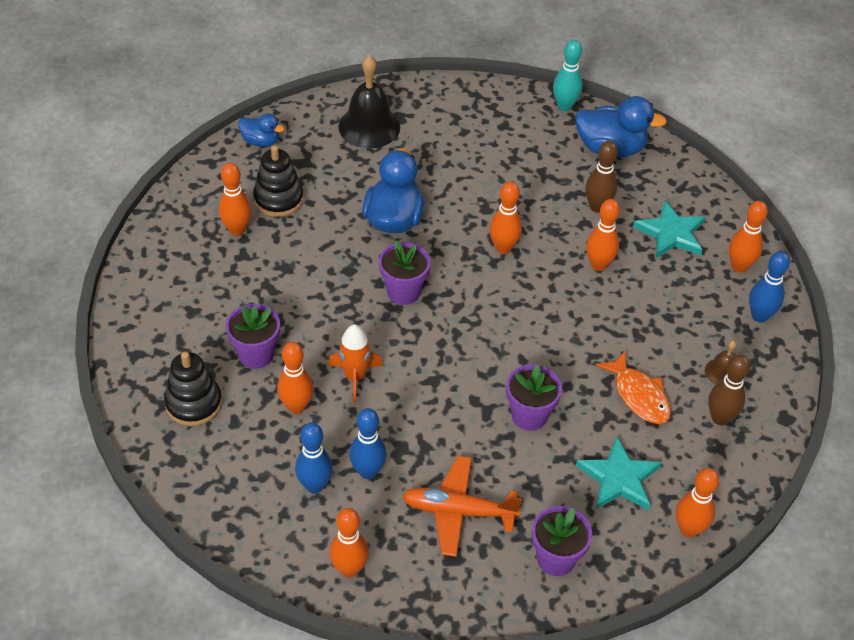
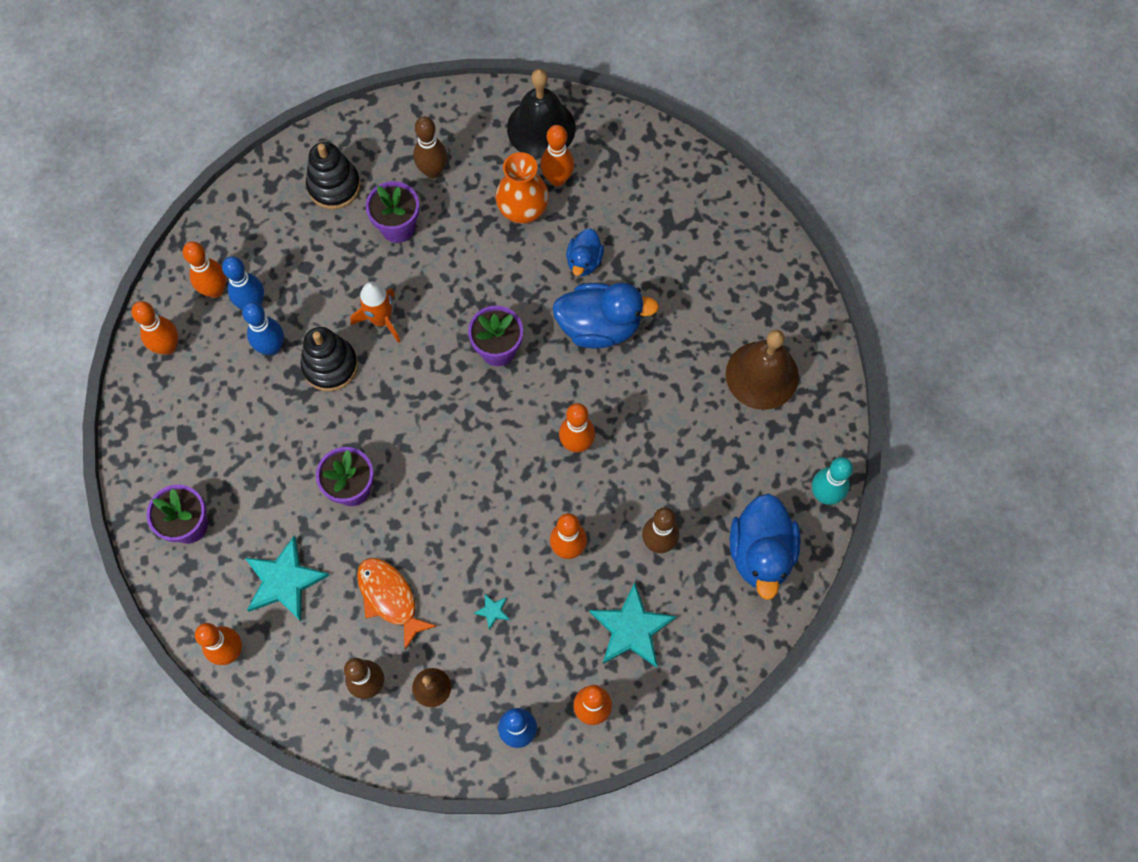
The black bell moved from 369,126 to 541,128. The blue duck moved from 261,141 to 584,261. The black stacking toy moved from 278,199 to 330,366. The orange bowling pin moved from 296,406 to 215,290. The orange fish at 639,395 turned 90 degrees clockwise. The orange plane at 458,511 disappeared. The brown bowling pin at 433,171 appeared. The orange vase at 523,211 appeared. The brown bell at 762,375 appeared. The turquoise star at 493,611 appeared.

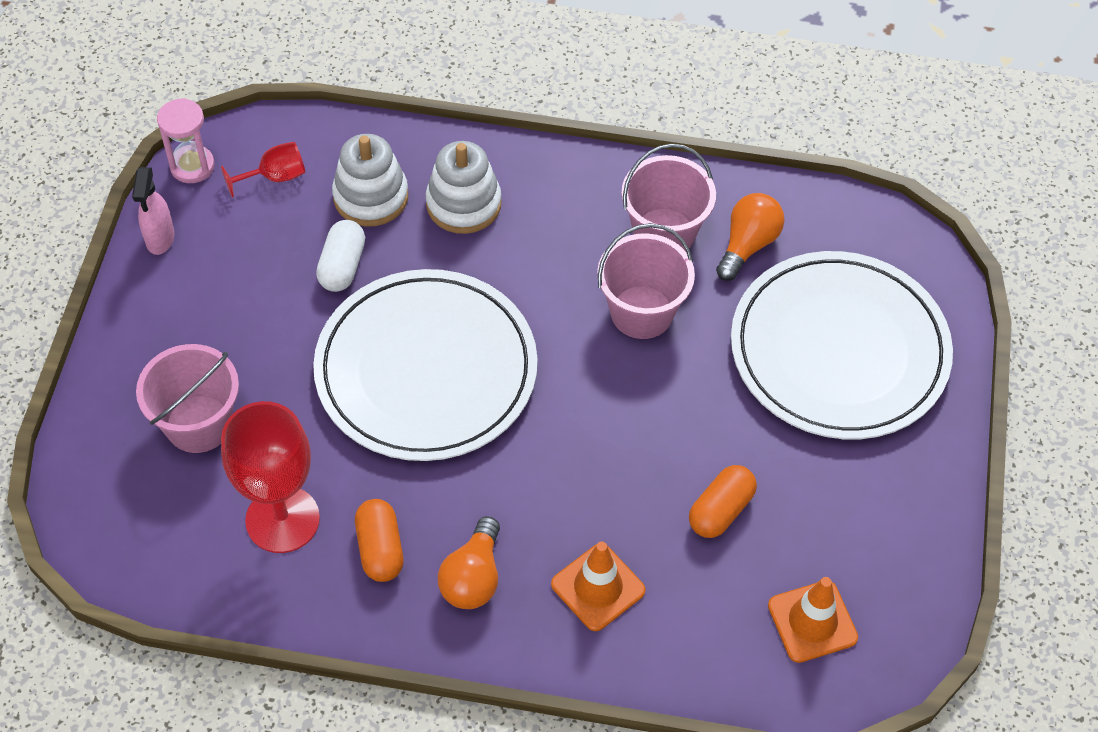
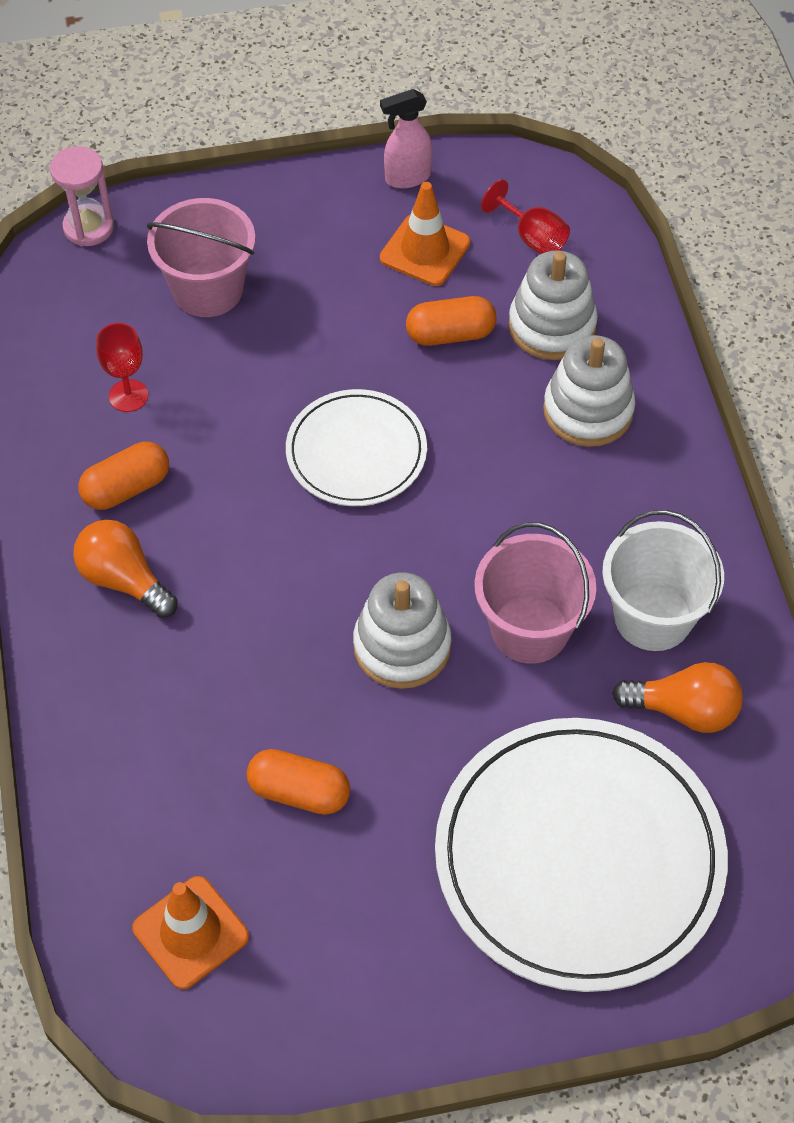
The pink hourglass moved from 192,166 to 88,227. The pink bucket at 664,233 became the white bucket at 653,617. The white capsule at 342,266 became the orange capsule at 450,334. The white plate at 426,370 changed to 0.55 times the size. The red goblet at 282,519 changed to 0.50 times the size. The orange light bulb at 473,577 turned 45 degrees clockwise. The orange traffic cone moved from 598,587 to 425,250. The white stacking toy at 402,646 appeared.

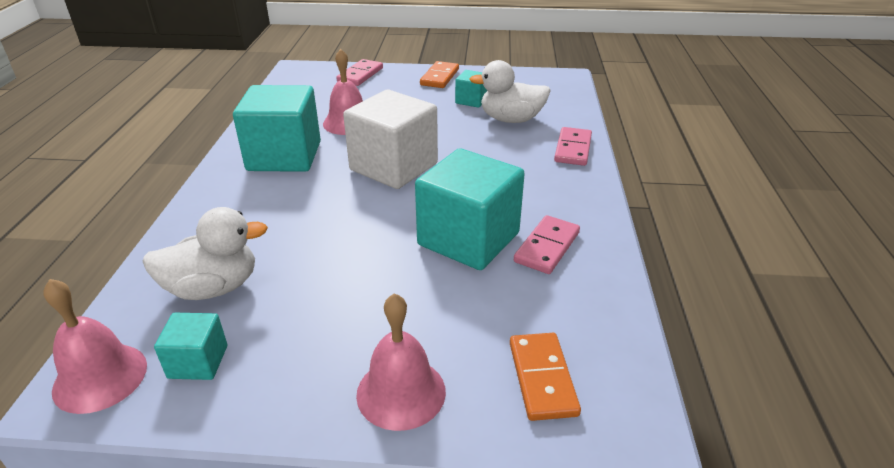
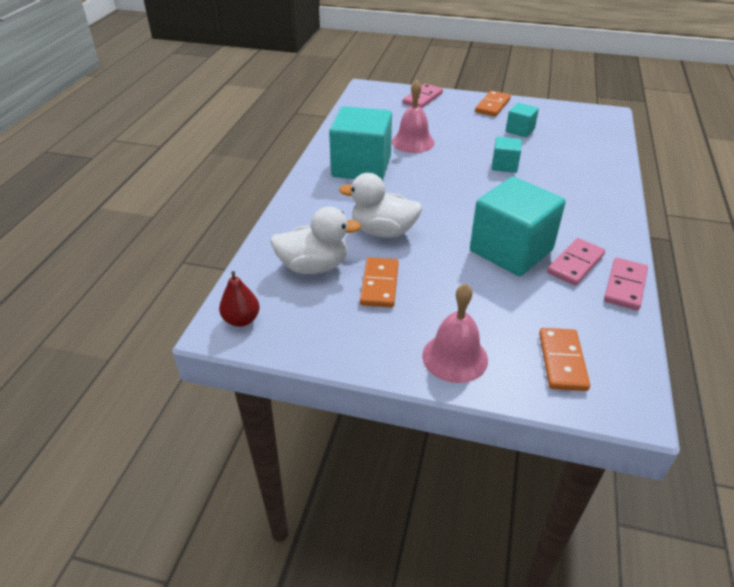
The white duck moved from 511,119 to 383,231. The white cube at 394,167 disappeared. The pink domino moved from 572,149 to 625,286. The pink bell at 100,377 was replaced by the red pear at 241,320. The turquoise cube moved from 198,362 to 504,165. The orange domino at 379,284 appeared.

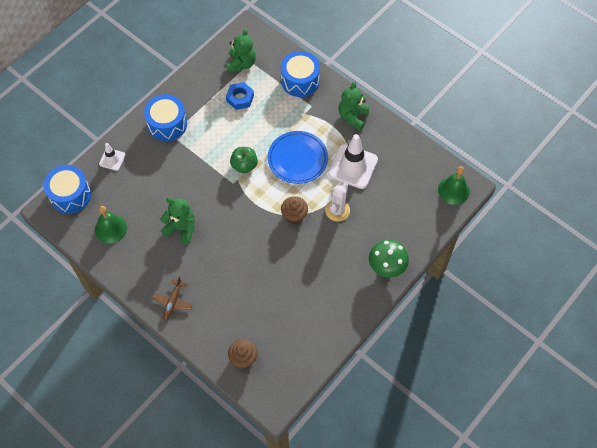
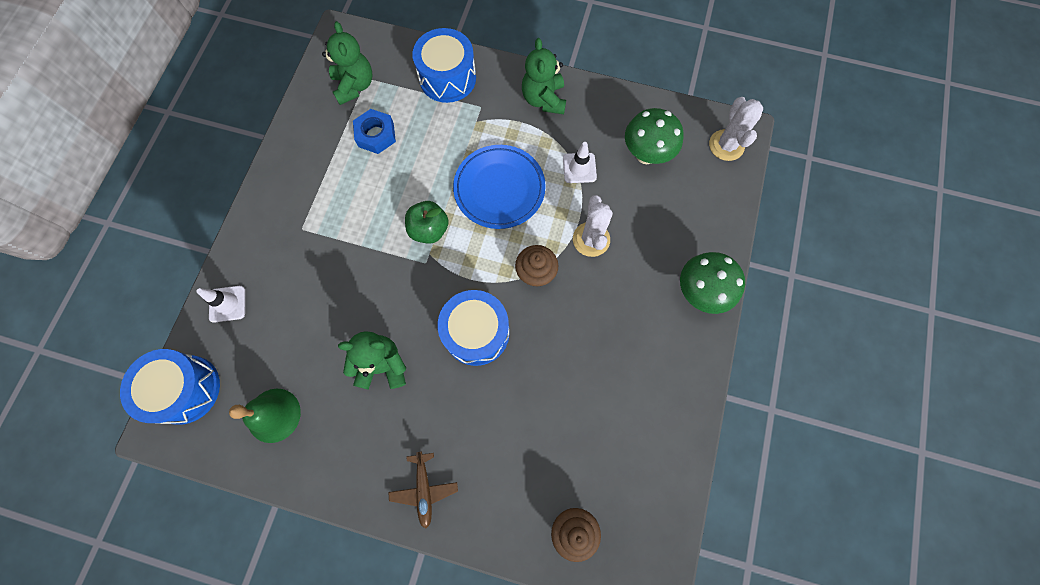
The blue drum moved from 167,124 to 476,332. The white traffic cone at 353,166 changed to 0.52 times the size. The green bell at 453,190 was replaced by the white cactus at 726,145. The green mushroom at 646,154 appeared.

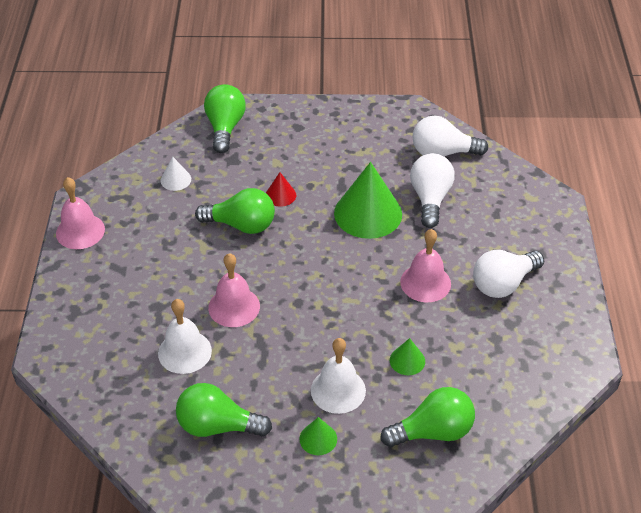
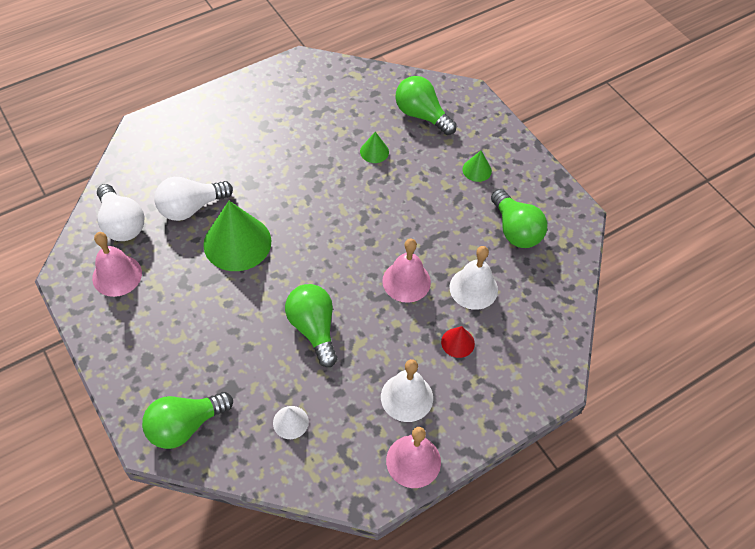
The red cone moved from 280,195 to 457,342. The pink bell moved from 425,282 to 117,275. The white light bulb at 503,284 disappeared. The white bell moved from 338,390 to 407,397.

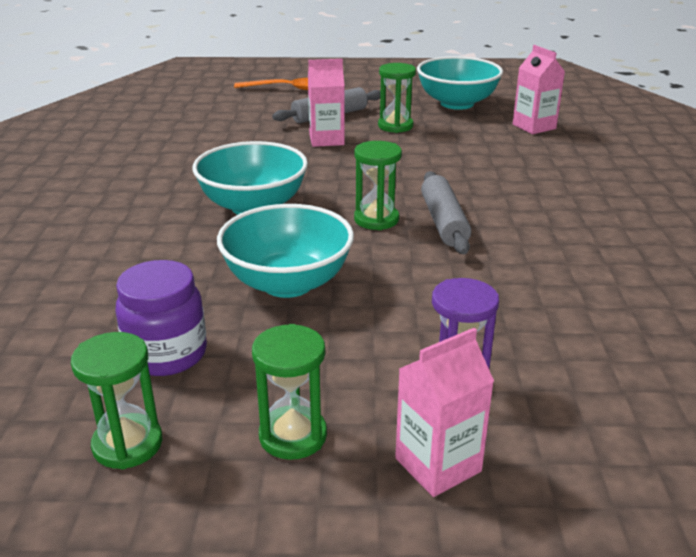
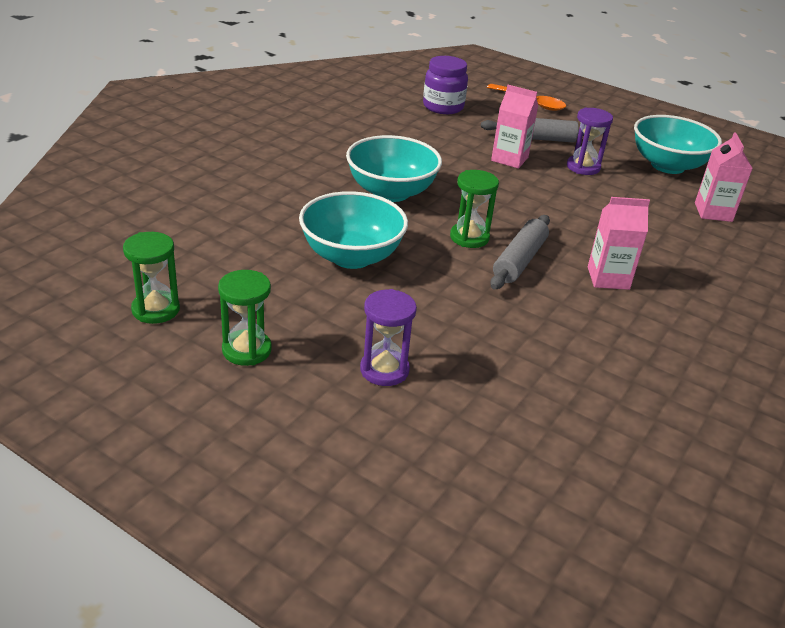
The green hourglass at 395,126 became the purple hourglass at 583,167. The purple jar moved from 166,354 to 443,107. The pink carton moved from 438,465 to 608,278.

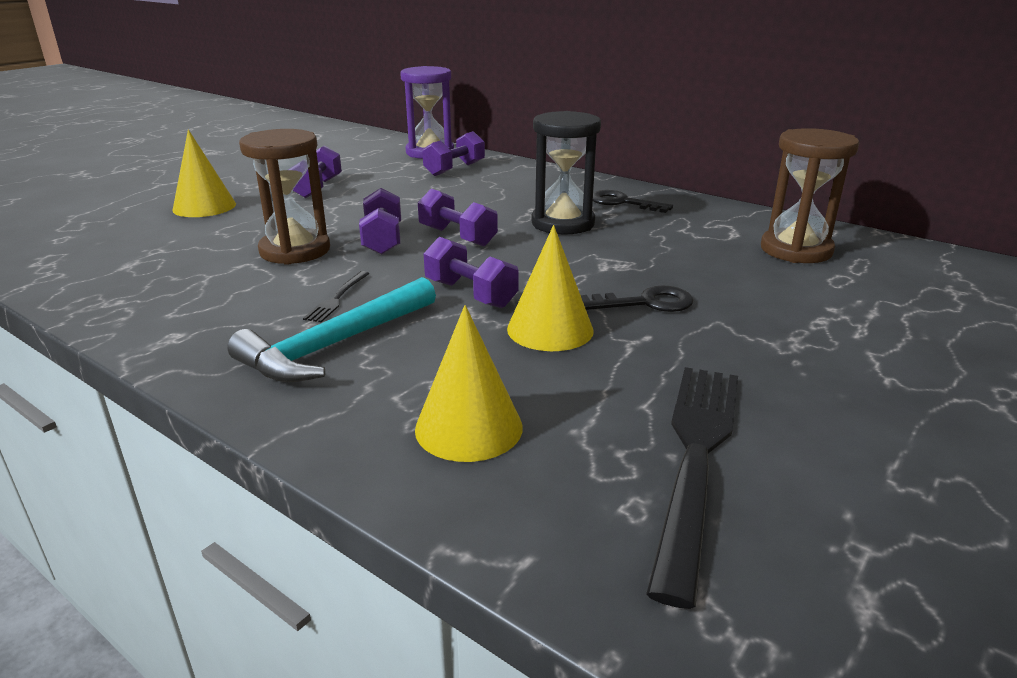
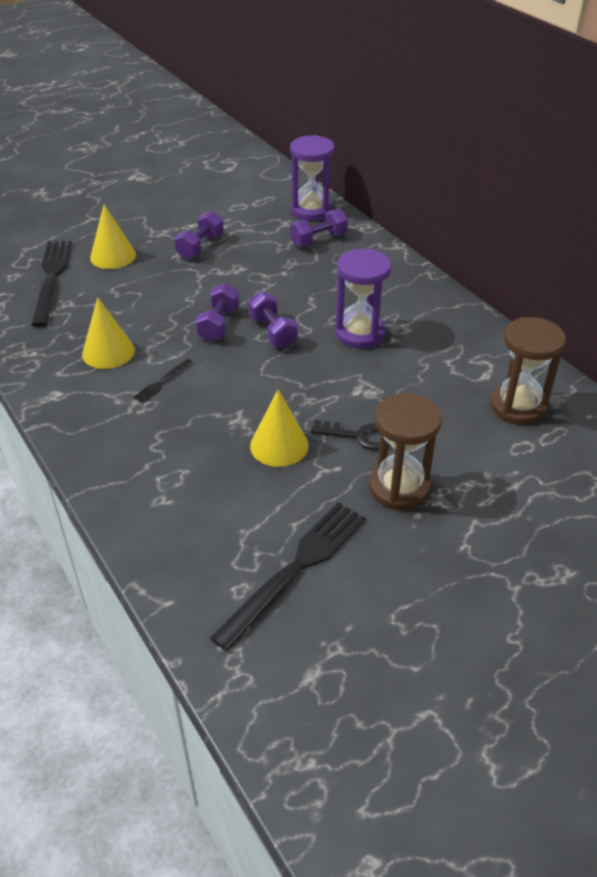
The black hourglass at 563,223 became the purple hourglass at 360,333. The brown hourglass moved from 295,251 to 399,487. The black key at 622,202 disappeared. The purple dumbbell at 470,294 disappeared. The turquoise hammer at 335,345 disappeared. The yellow cone moved from 468,427 to 108,352. The black fork at 52,278 appeared.

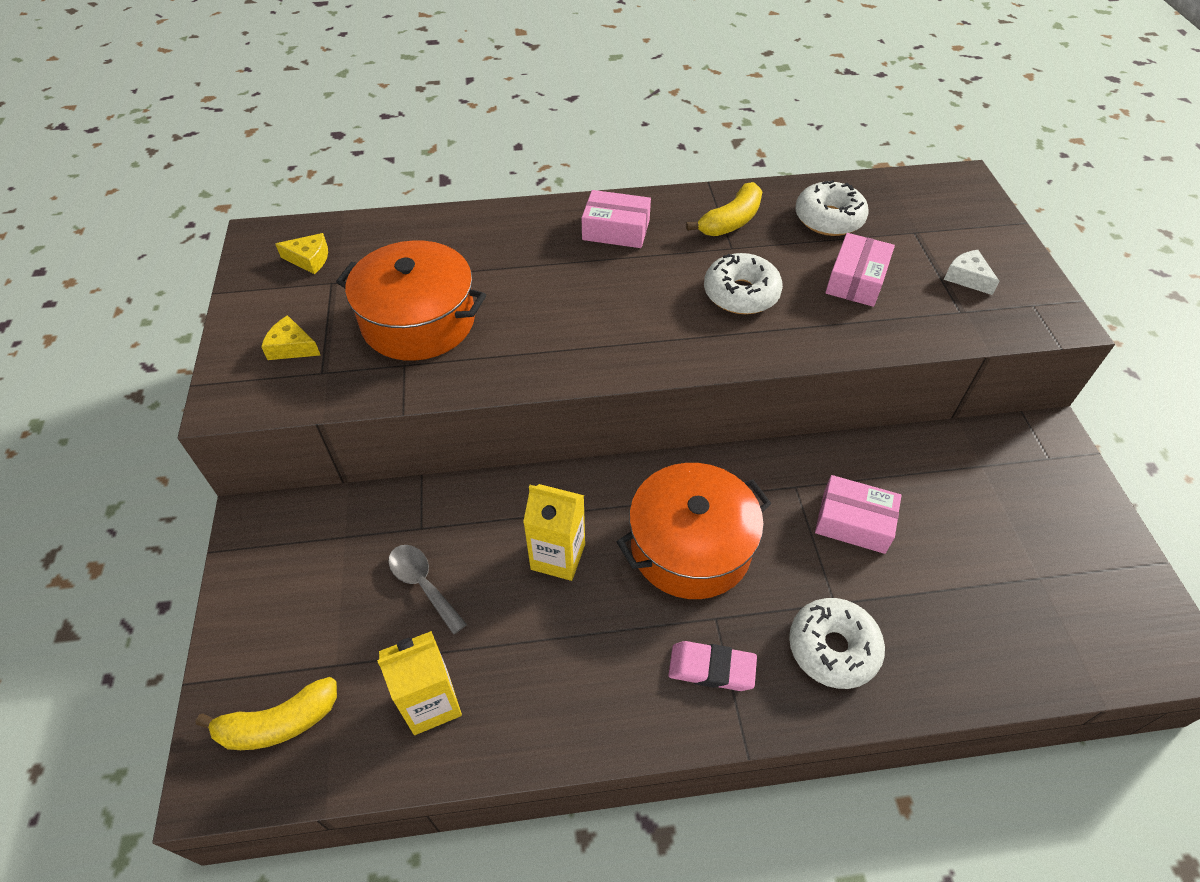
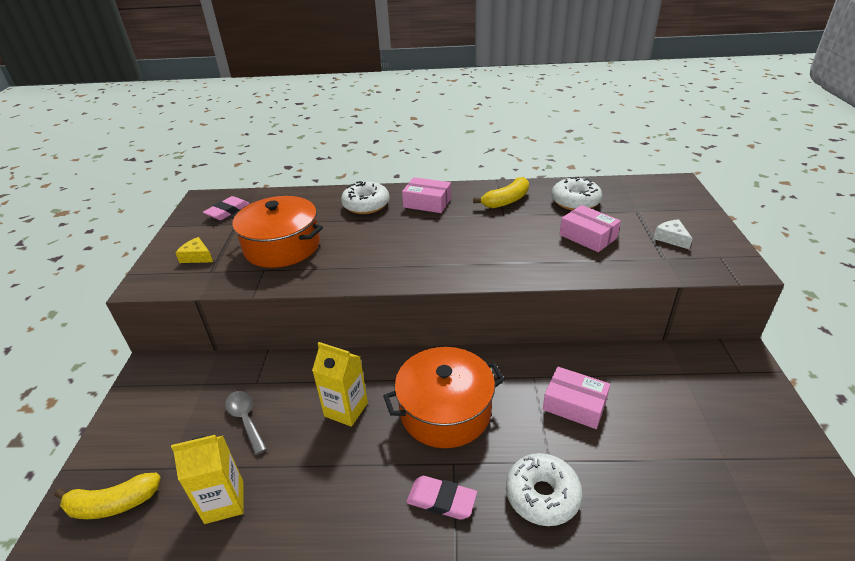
The yellow cheese at 309,259 was replaced by the pink eraser at 227,211. The pink box at 856,280 turned 75 degrees counterclockwise. The white donut moved from 741,294 to 366,205.

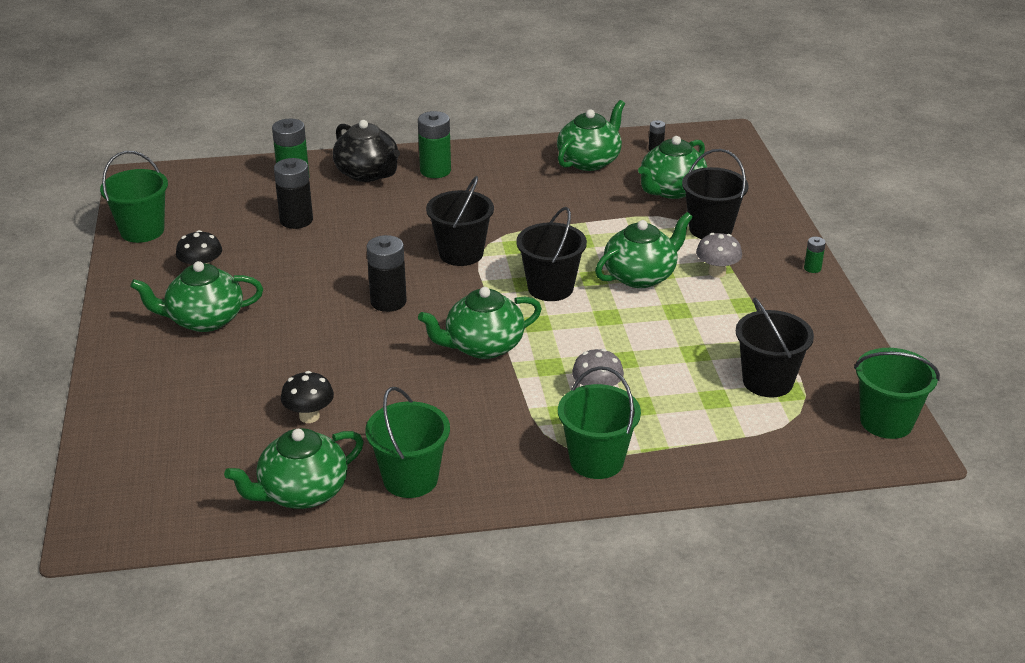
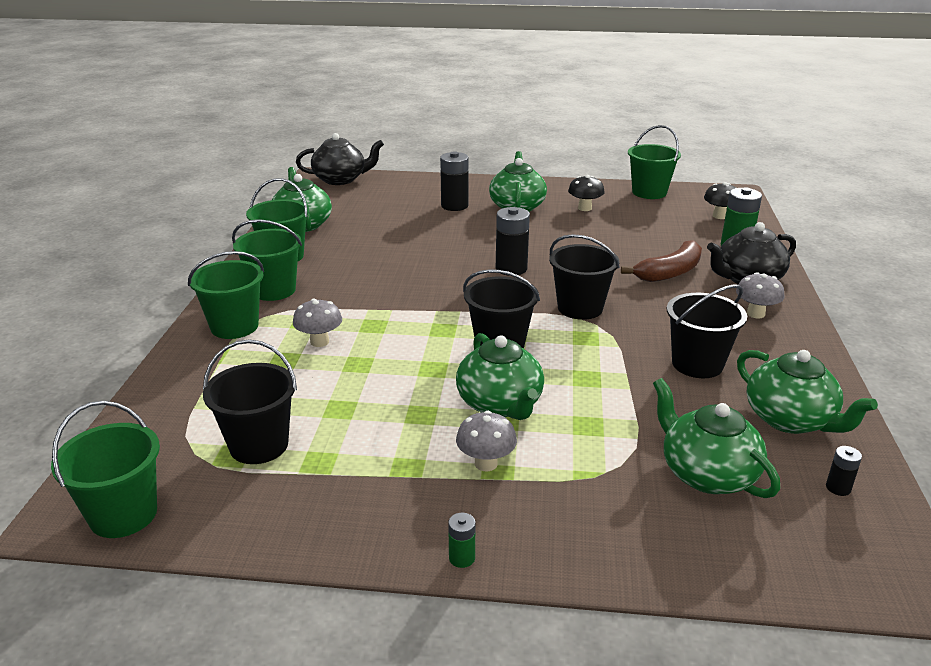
The green battery at 435,171 was replaced by the grey mushroom at 755,314. The black bucket moved from 710,229 to 697,364. The black battery moved from 296,220 to 454,206. The green teapot at 483,346 disappeared. The black mushroom moved from 309,416 to 719,216. The black teapot at 340,179 appeared. The green bucket at 273,290 appeared. The brown banana at 670,272 appeared.

